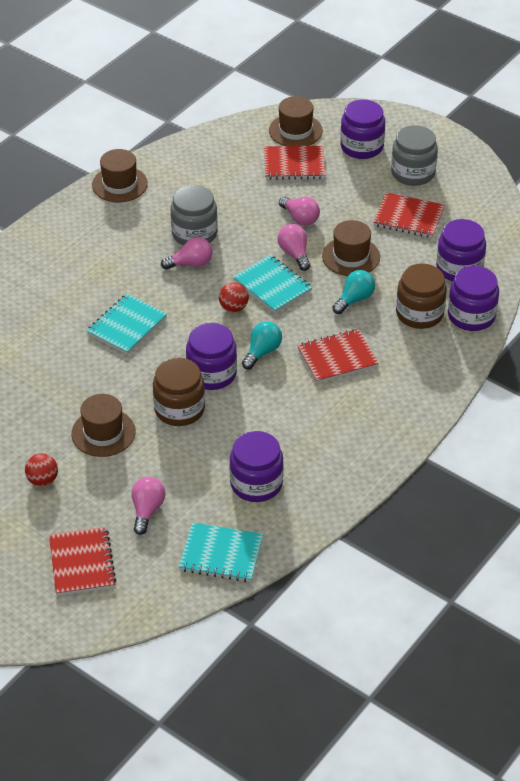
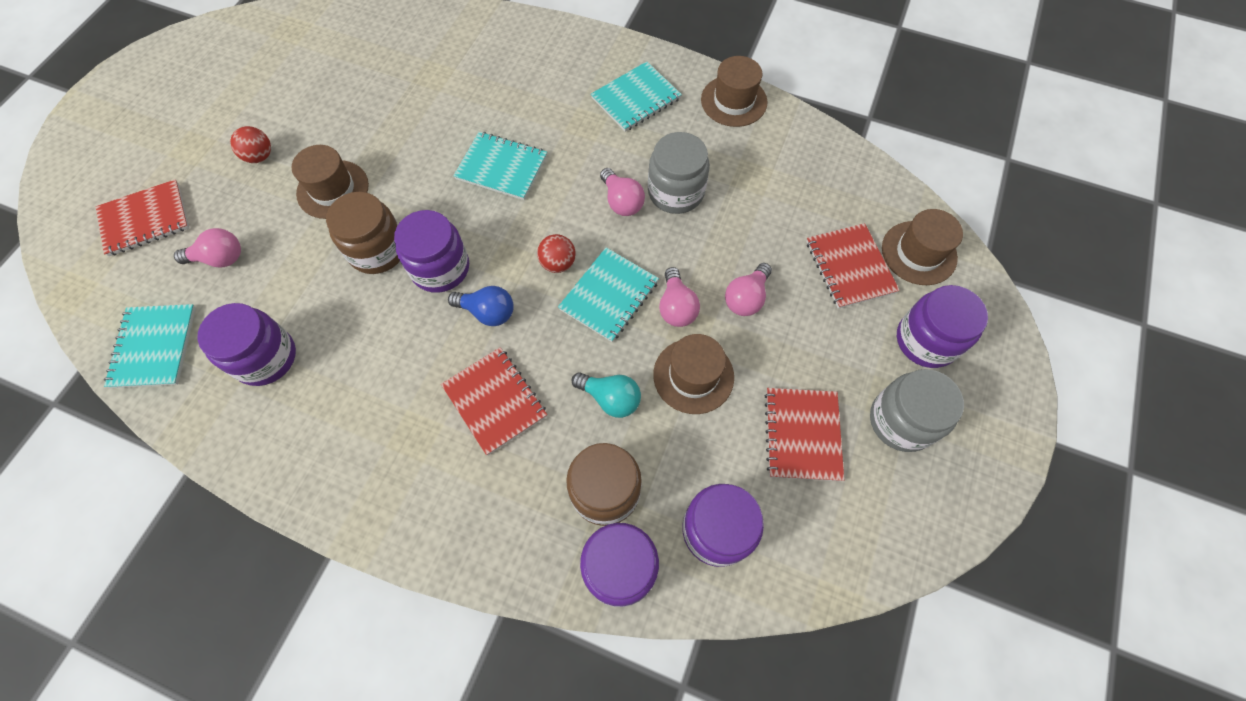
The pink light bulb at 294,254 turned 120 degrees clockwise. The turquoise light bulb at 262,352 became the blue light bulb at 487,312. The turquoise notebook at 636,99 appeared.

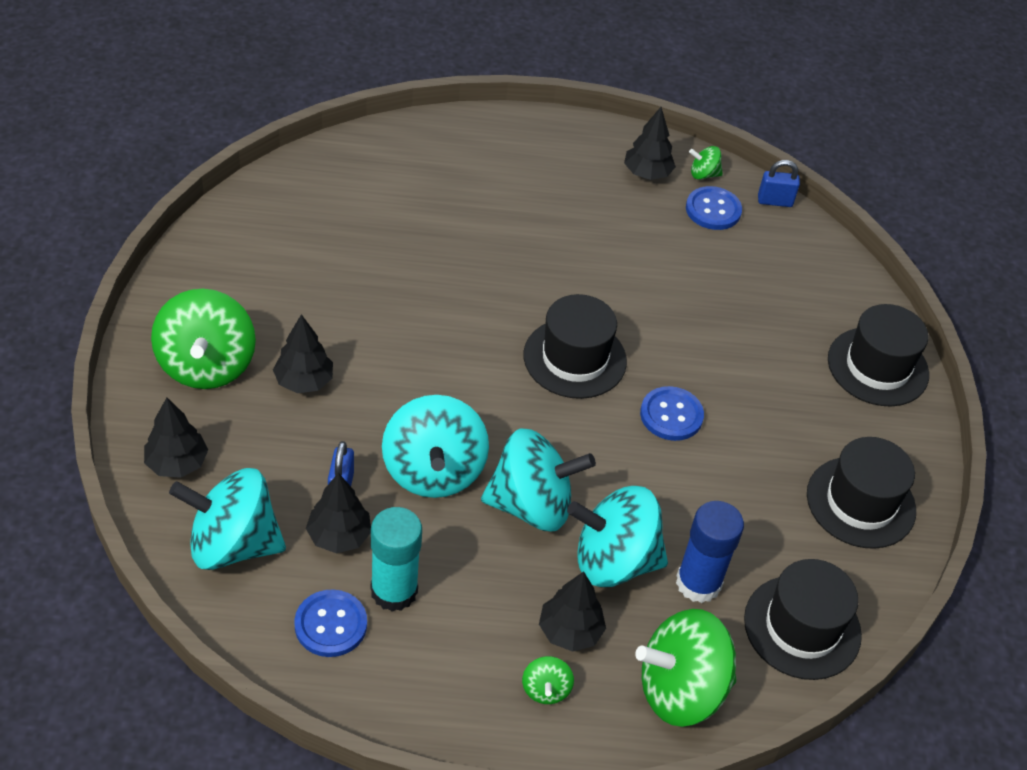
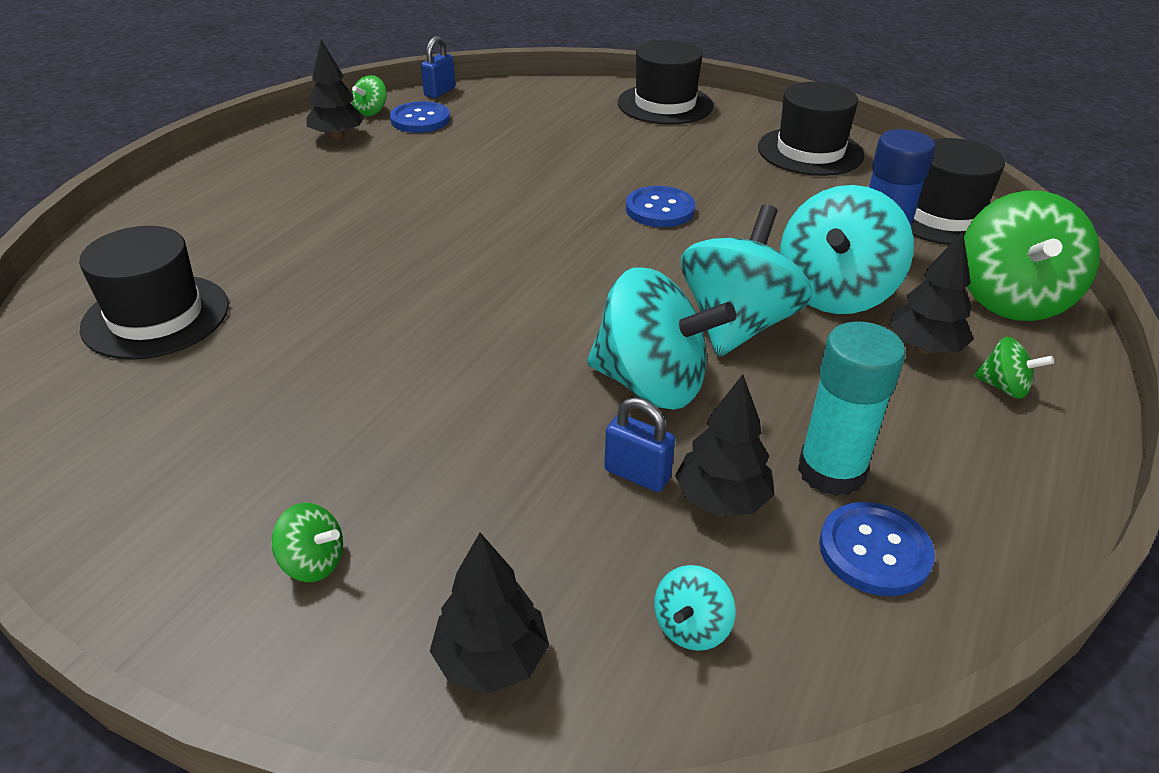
The green spinning top at 207,365 changed to 0.44 times the size. The black hat moved from 575,358 to 156,316. The black tree at 304,381 disappeared. The turquoise spinning top at 233,544 changed to 0.44 times the size.

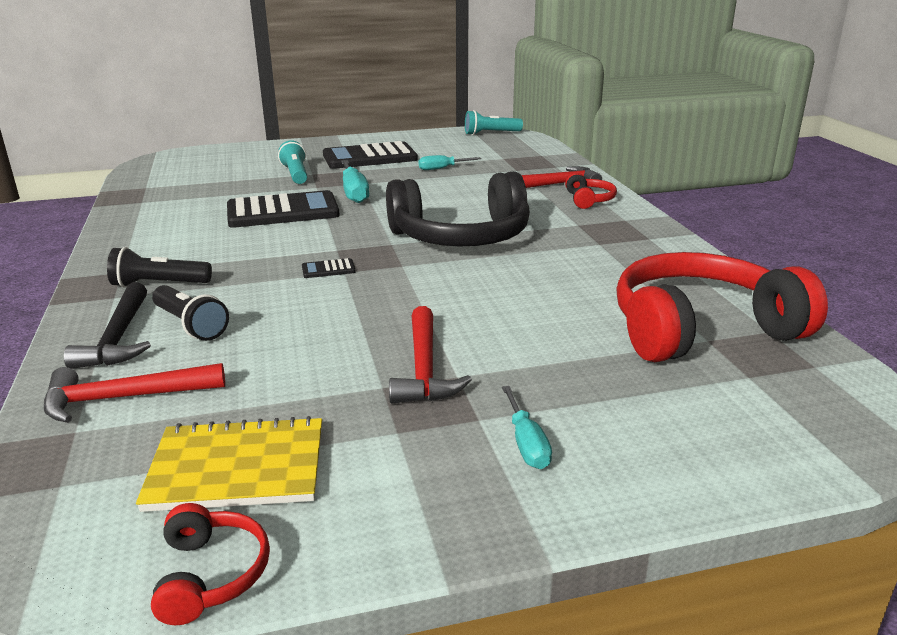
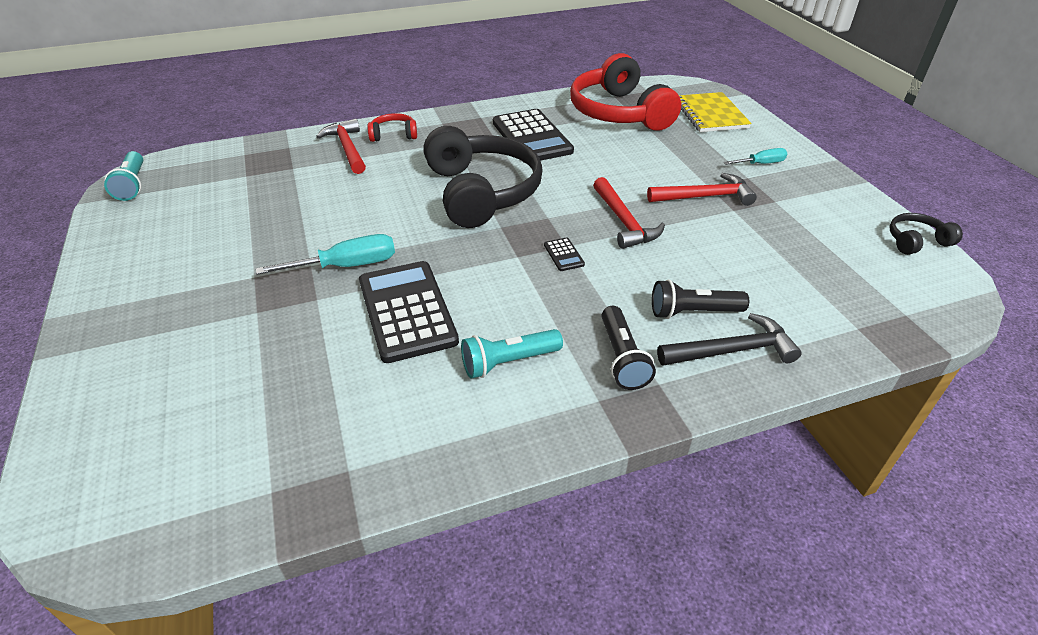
The turquoise flashlight moved from 295,174 to 508,362. The black calculator moved from 370,157 to 532,137. The turquoise screwdriver at 442,168 disappeared. The black flashlight at 191,325 turned 135 degrees counterclockwise. The red hammer moved from 124,398 to 624,221. The yellow notebook moved from 237,468 to 710,114. The red headphones at 211,574 became the black headphones at 916,241.

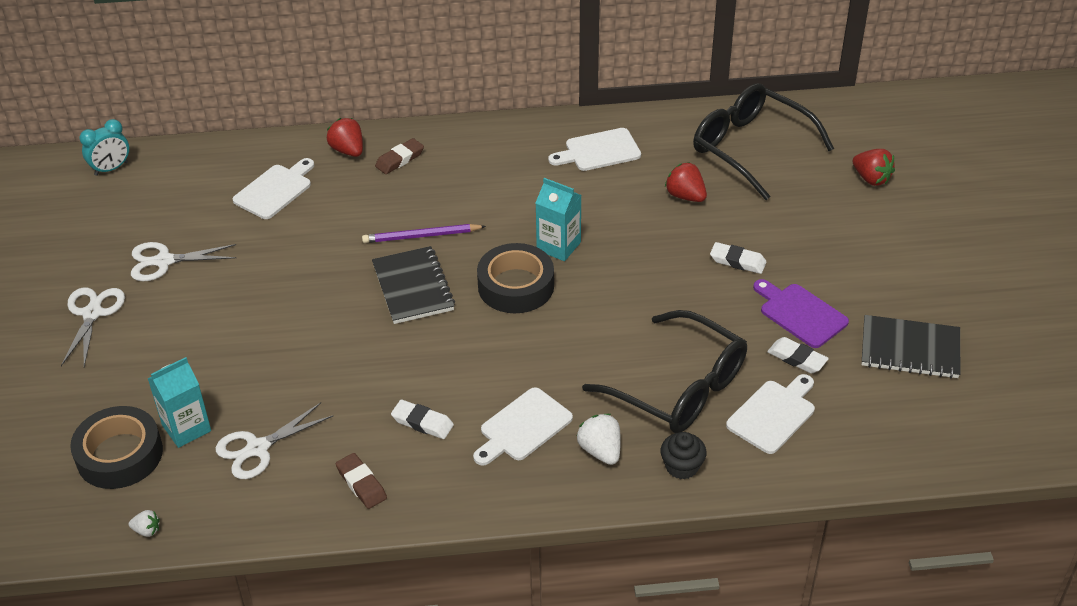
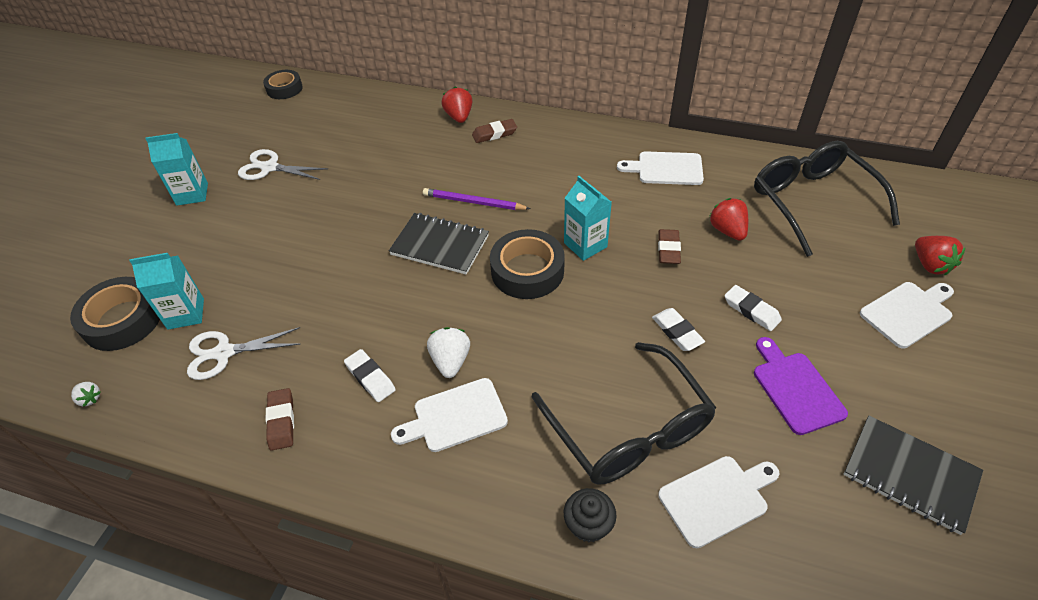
The turquoise clock at 111,168 was replaced by the black tape at 284,89. The white cutting board moved from 275,190 to 908,313. The black notebook at 413,287 turned 75 degrees counterclockwise. The white scissors at 92,313 was replaced by the turquoise carton at 192,194. The white eraser moved from 797,358 to 677,332. The white strawberry moved from 600,451 to 451,361. The brown eraser at 668,249 appeared.

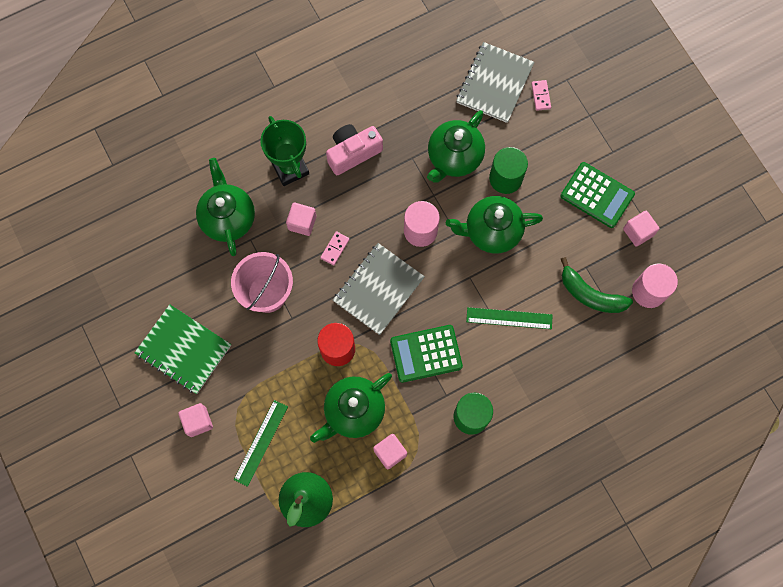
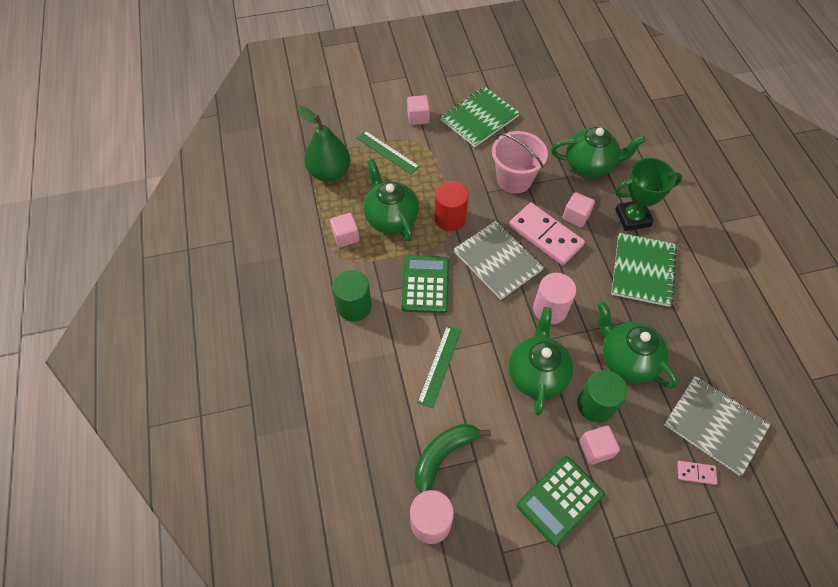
The pink camera at 353,153 was replaced by the green notebook at 643,270. The pink cube moved from 638,232 to 596,449. The pink domino at 335,249 changed to 2.29 times the size.

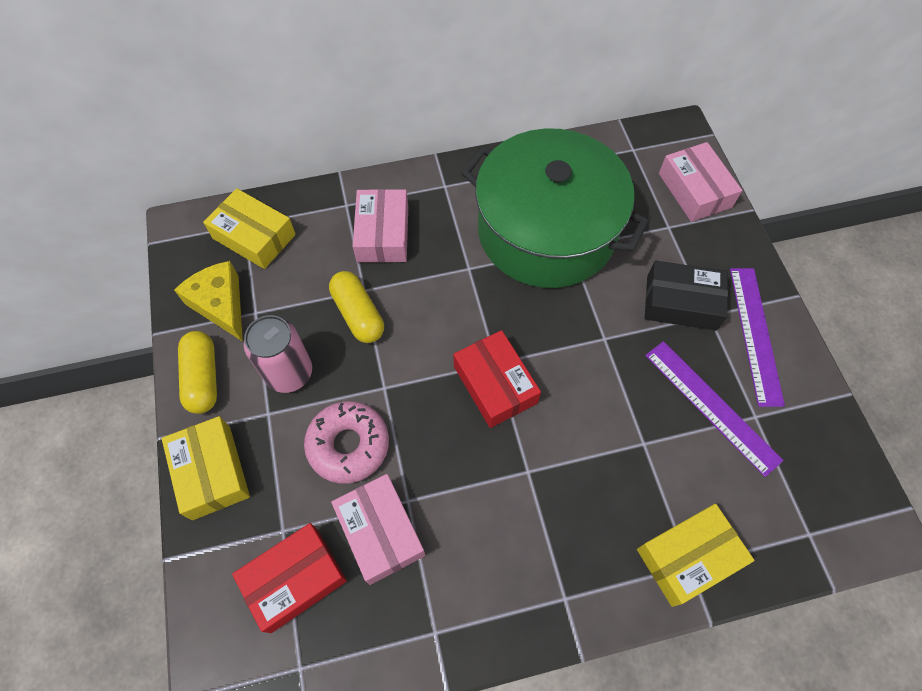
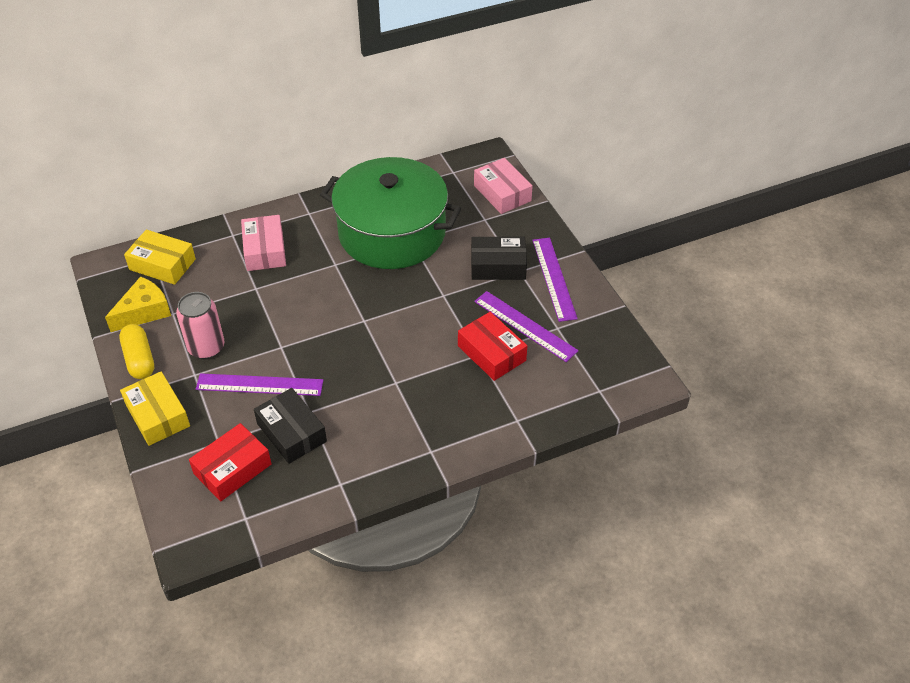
The yellow cheese at 220,304 turned 90 degrees clockwise. The yellow capsule at 358,314 disappeared. The red box moved from 495,384 to 491,353. The pink donut at 348,445 was replaced by the purple ruler at 259,385. The pink box at 380,532 became the black box at 291,432. The yellow box at 688,557 disappeared.

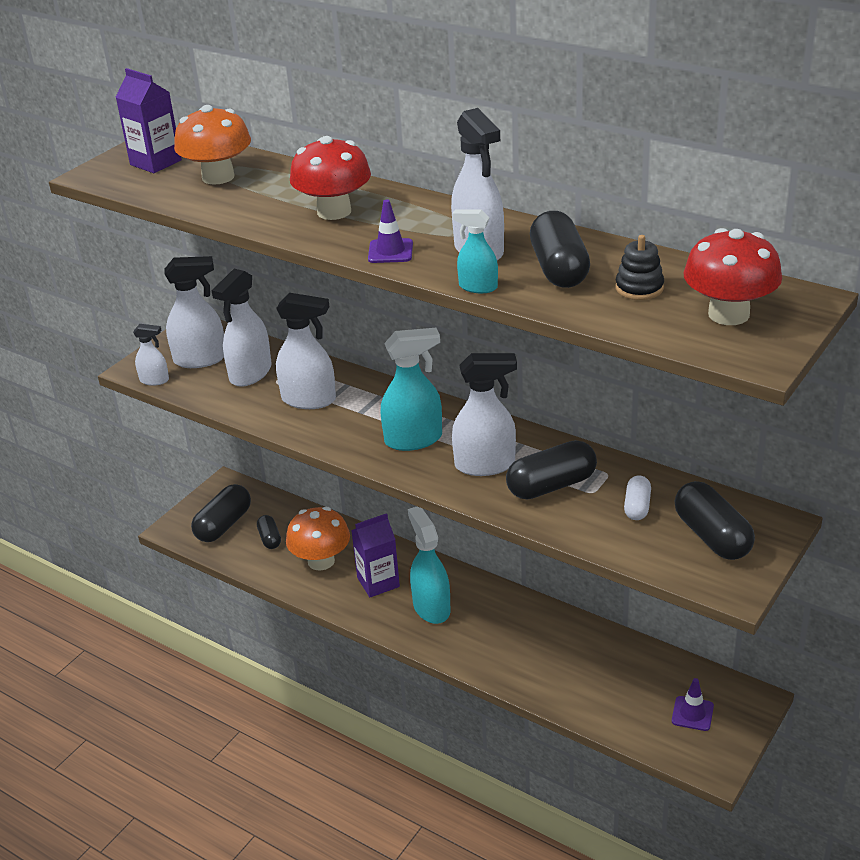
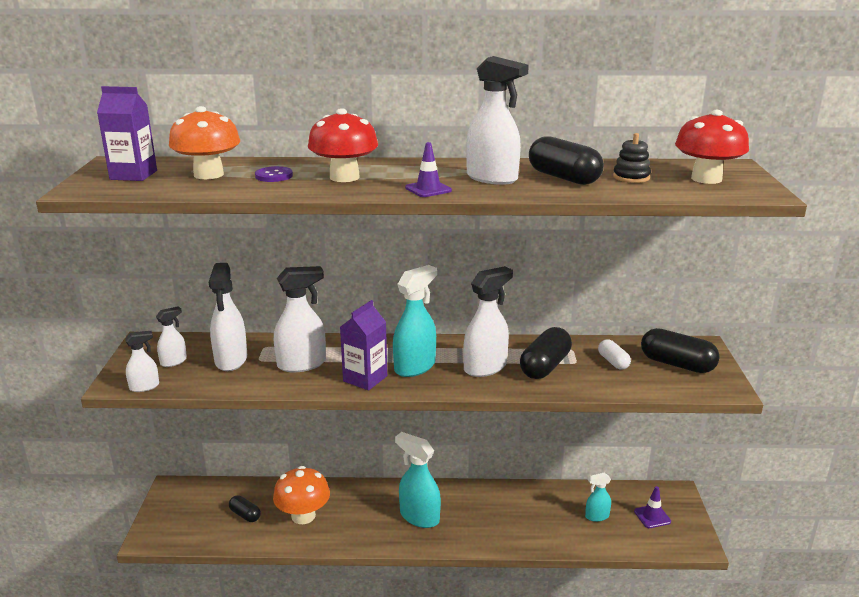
The turquoise spray bottle moved from 477,287 to 596,516. The white spray bottle at 200,359 changed to 0.56 times the size. The black capsule at 223,525 disappeared. The purple carton moved from 378,582 to 365,378. The purple button at 274,176 appeared.

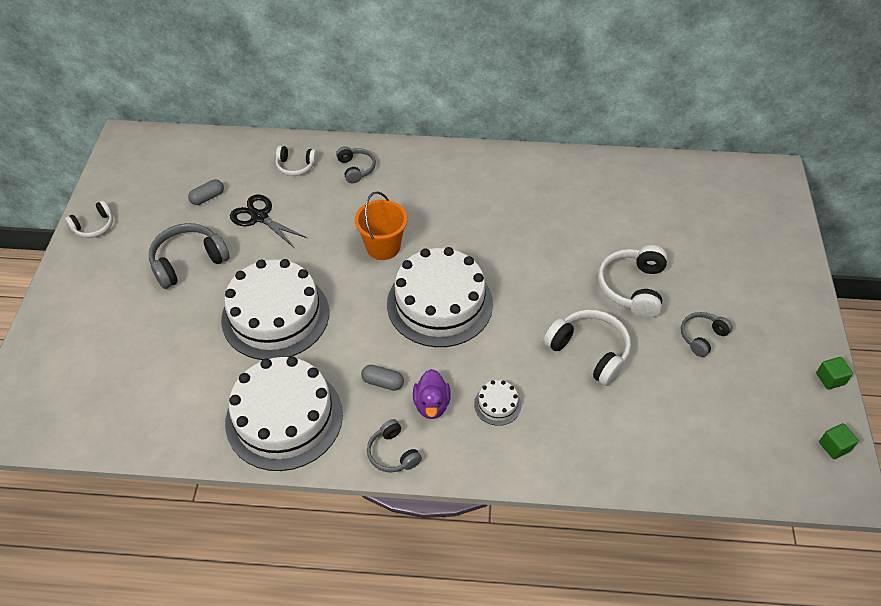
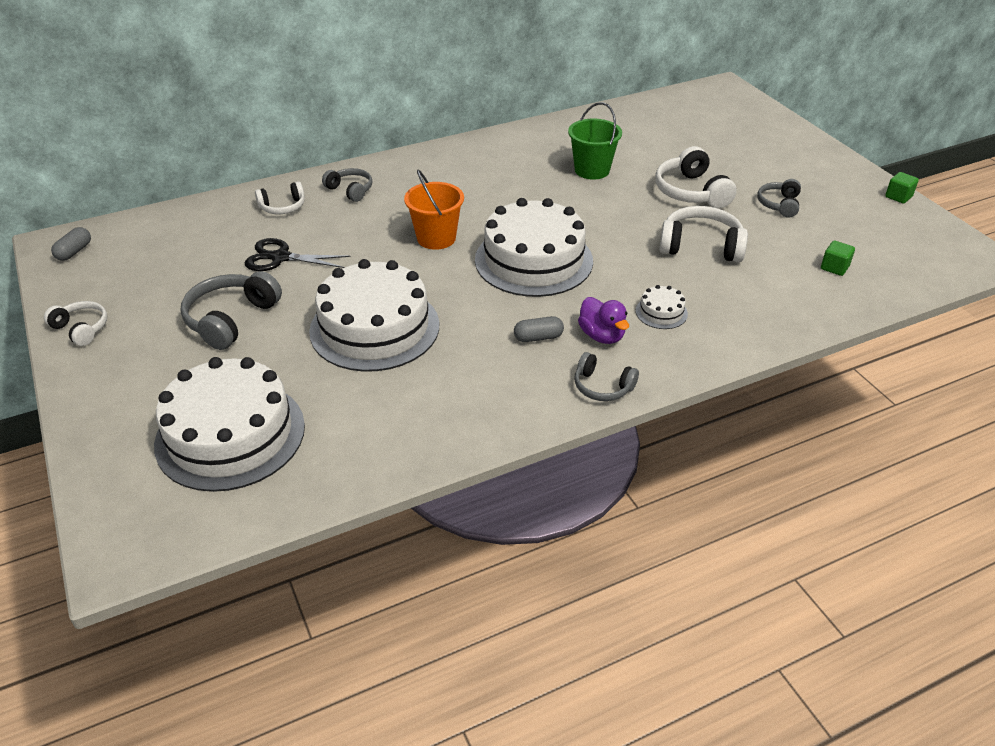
The grey capsule moved from 207,198 to 74,252. The white headphones at 94,226 turned 75 degrees counterclockwise. The white cake moved from 284,418 to 230,434. The green cube moved from 834,447 to 834,267. The green bucket at 592,170 appeared.

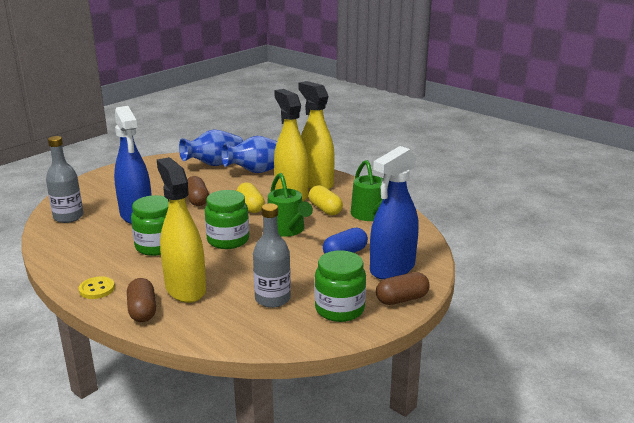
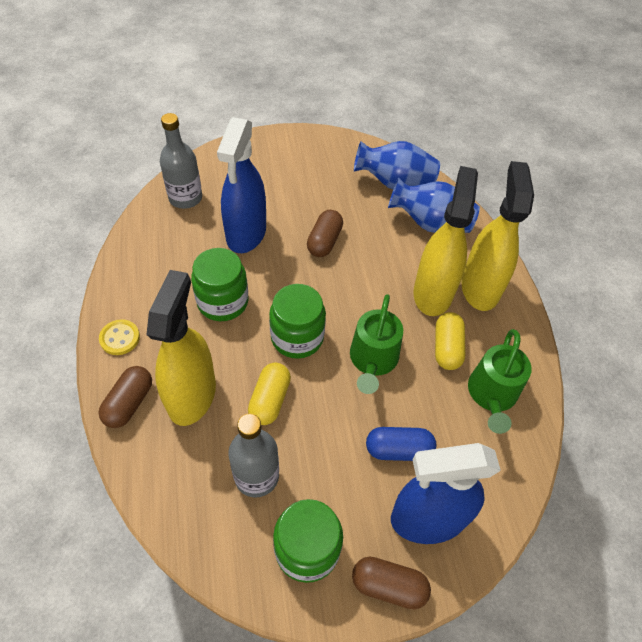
The yellow capsule moved from 250,206 to 270,400.

